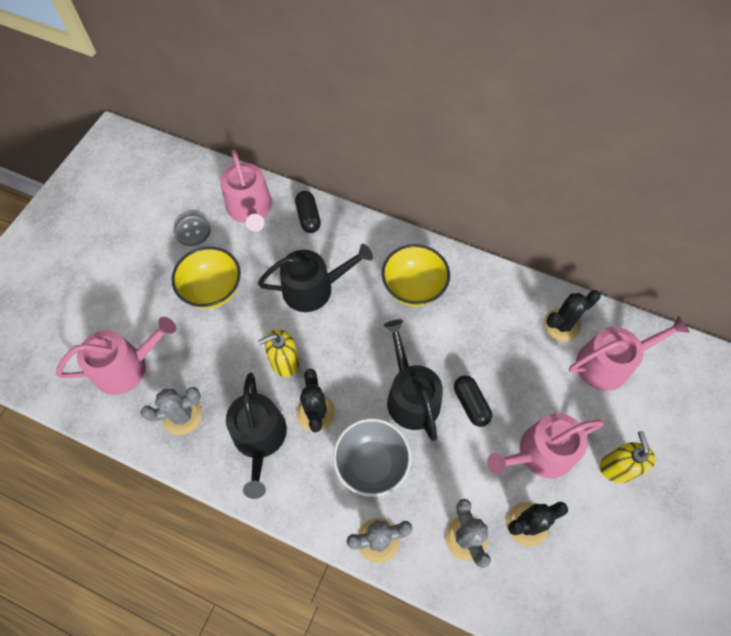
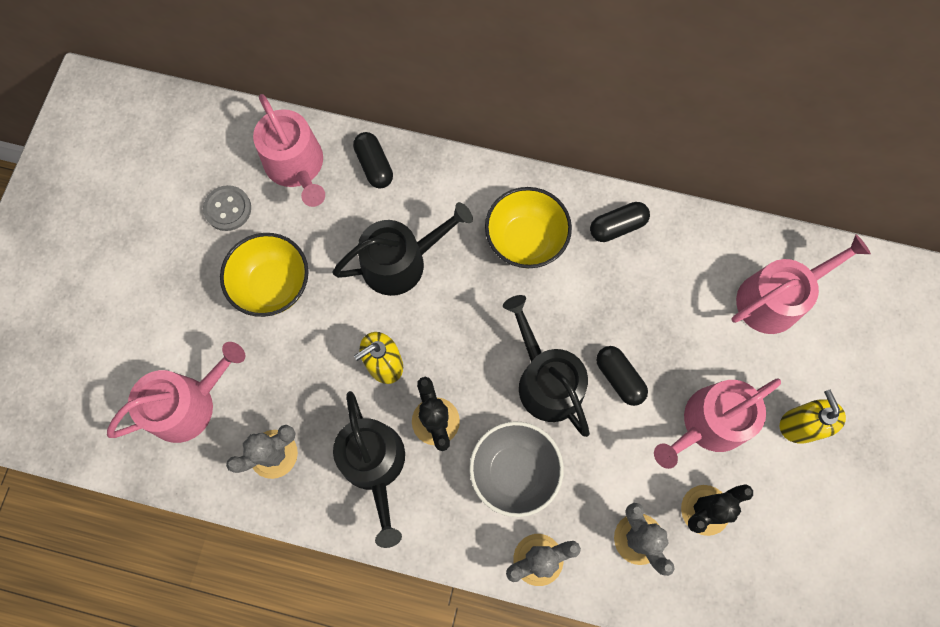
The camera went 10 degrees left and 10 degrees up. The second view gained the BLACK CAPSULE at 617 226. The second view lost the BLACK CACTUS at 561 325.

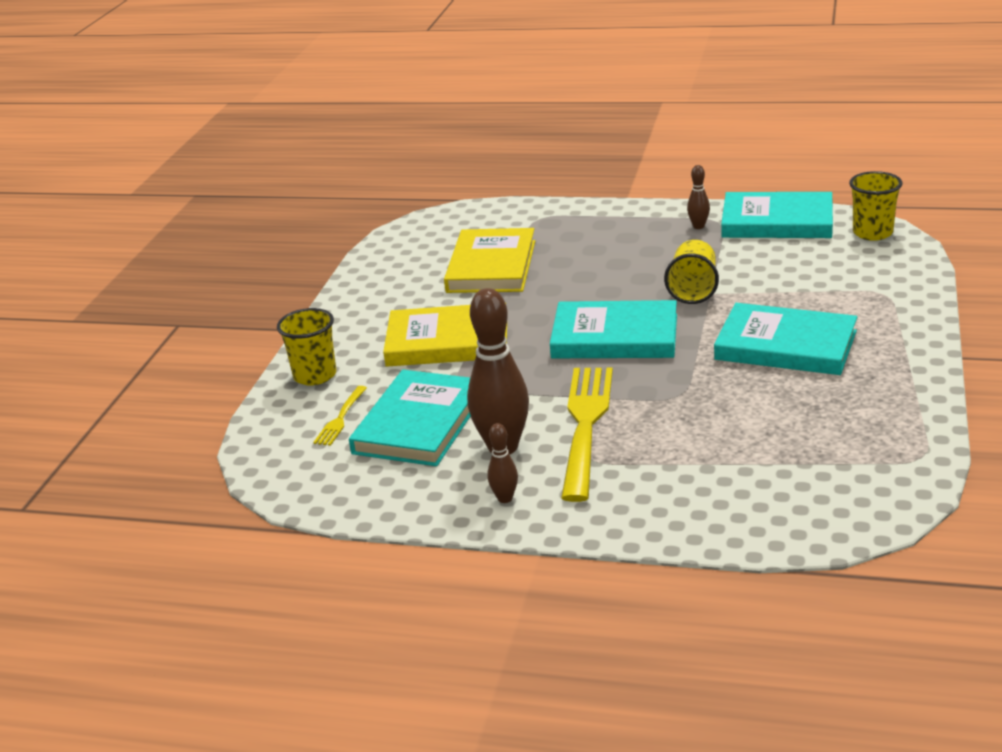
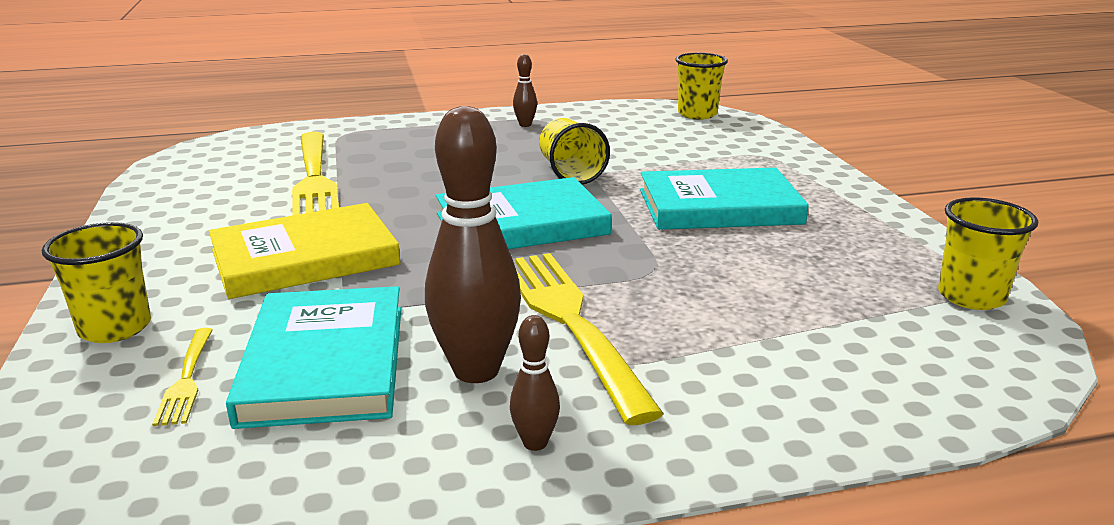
The camera went 30 degrees left and 5 degrees down. Where the YELLOW BOOK stood at 491 266, the YELLOW FORK came to stand at 314 179. The second view gained the YELLOW CUP at 971 297. The second view lost the TURQUOISE BOOK at 777 221.

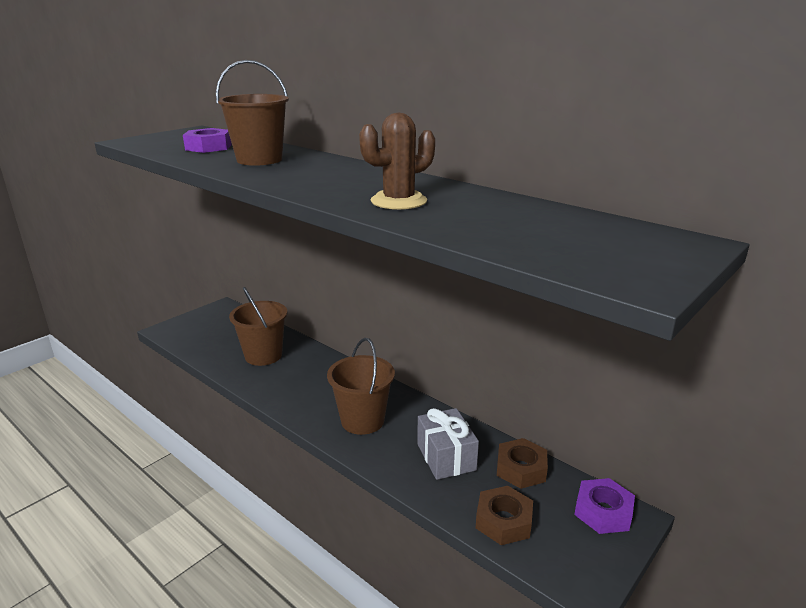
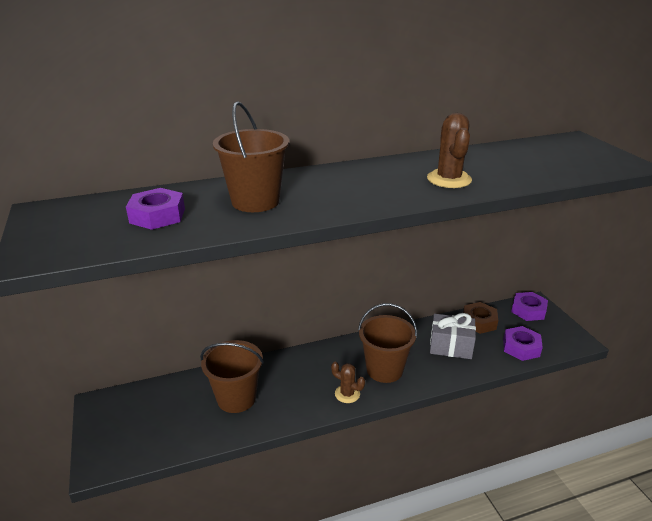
The camera went 60 degrees left and 5 degrees up. The second view gained the BROWN CACTUS at 347 394. What was the BROWN NUT at 503 521 turned into the PURPLE NUT at 521 347.

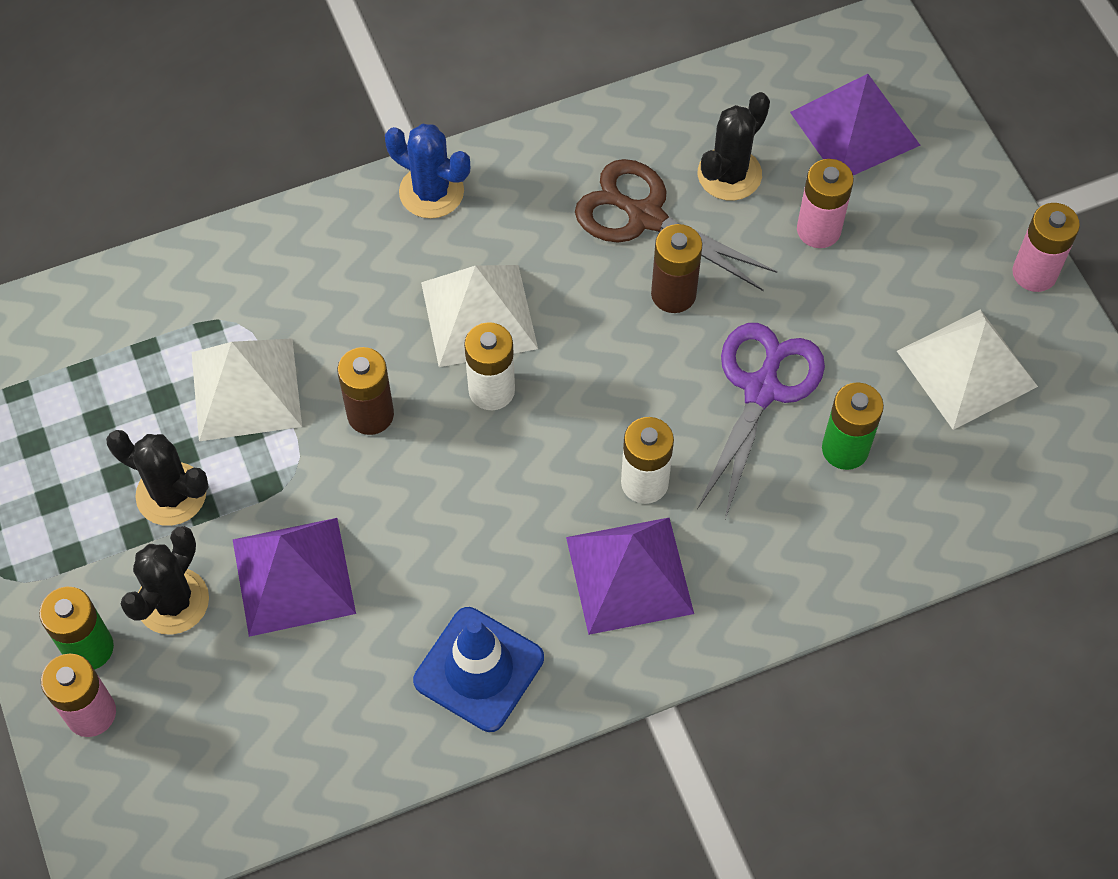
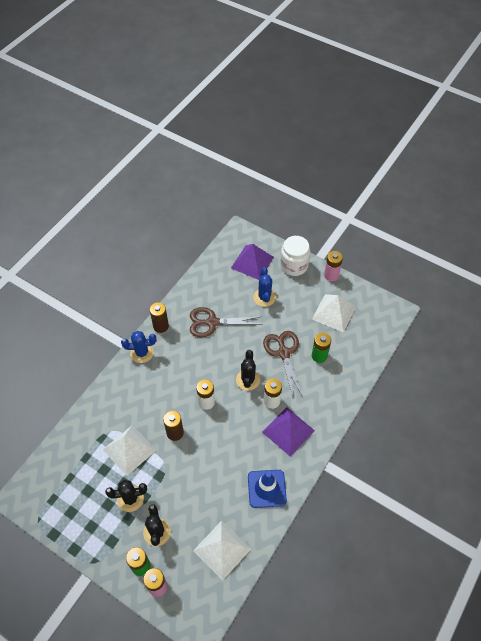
The camera went 35 degrees left and 5 degrees down. The BROWN BATTERY ended up elsewhere, having gone from 673 294 to 161 326. The WHITE PYRAMID ended up elsewhere, having gone from 479 315 to 222 549. The BLACK CACTUS ended up elsewhere, having gone from 729 174 to 248 380. Where the PINK BATTERY stood at 818 230, the BLUE CACTUS came to stand at 264 297. What was the PURPLE SCISSORS at 762 389 turned into the BROWN SCISSORS at 284 353. The second view gained the WHITE JAR at 294 265. The second view lost the PURPLE PYRAMID at 293 576.

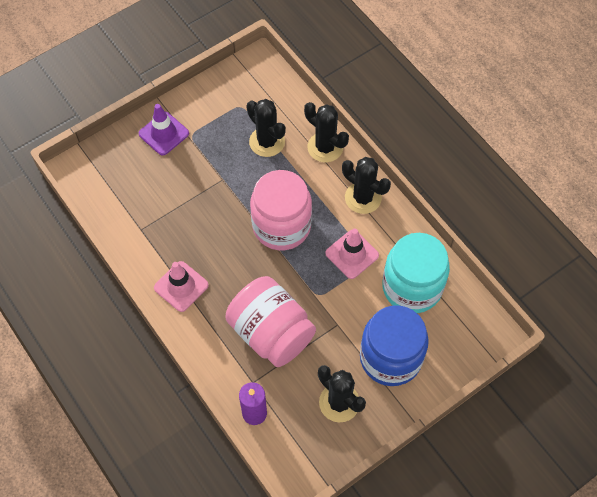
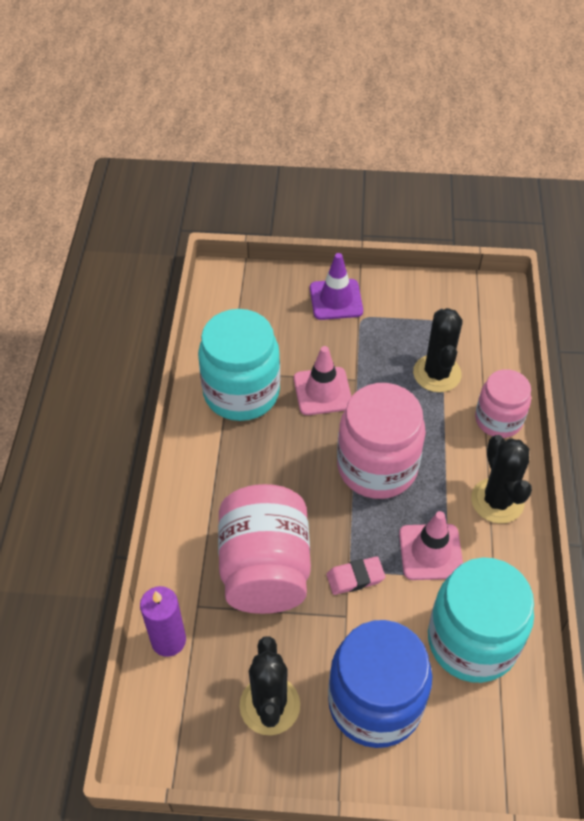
The camera went 40 degrees right and 10 degrees down. The second view gained the TURQUOISE JAR at 241 392. The PINK TRAFFIC CONE ended up elsewhere, having gone from 181 286 to 322 391. The second view gained the PINK ERASER at 355 577. Where the BLACK CACTUS stood at 325 147, the PINK JAR came to stand at 498 420.

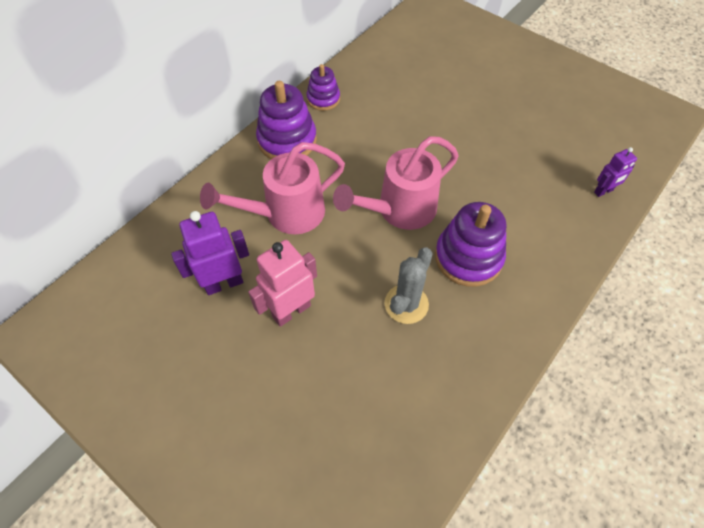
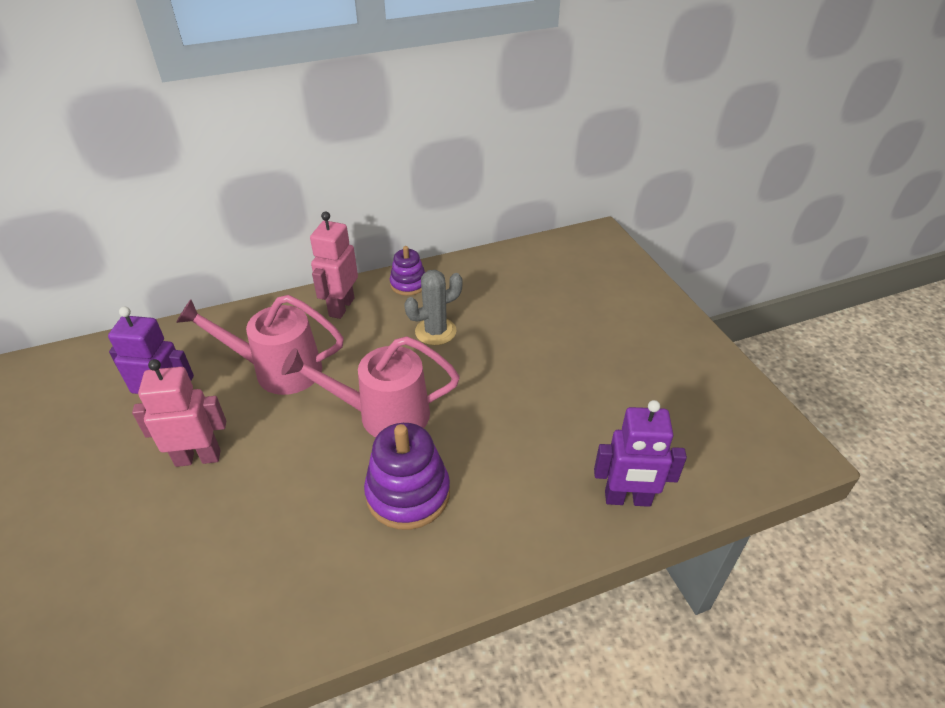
The camera went 30 degrees right and 15 degrees down. Where the PURPLE STACKING TOY stood at 287 140, the PINK ROBOT came to stand at 341 307. The GREY CACTUS ended up elsewhere, having gone from 406 304 to 435 331. The size of the PURPLE ROBOT at 603 191 changed by a factor of 1.73.

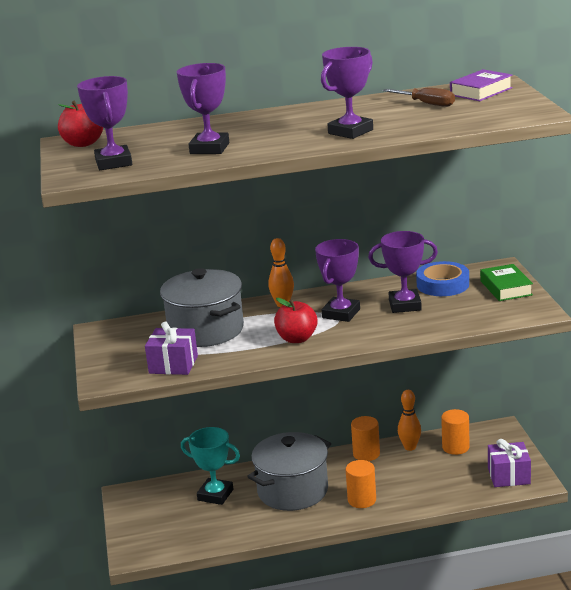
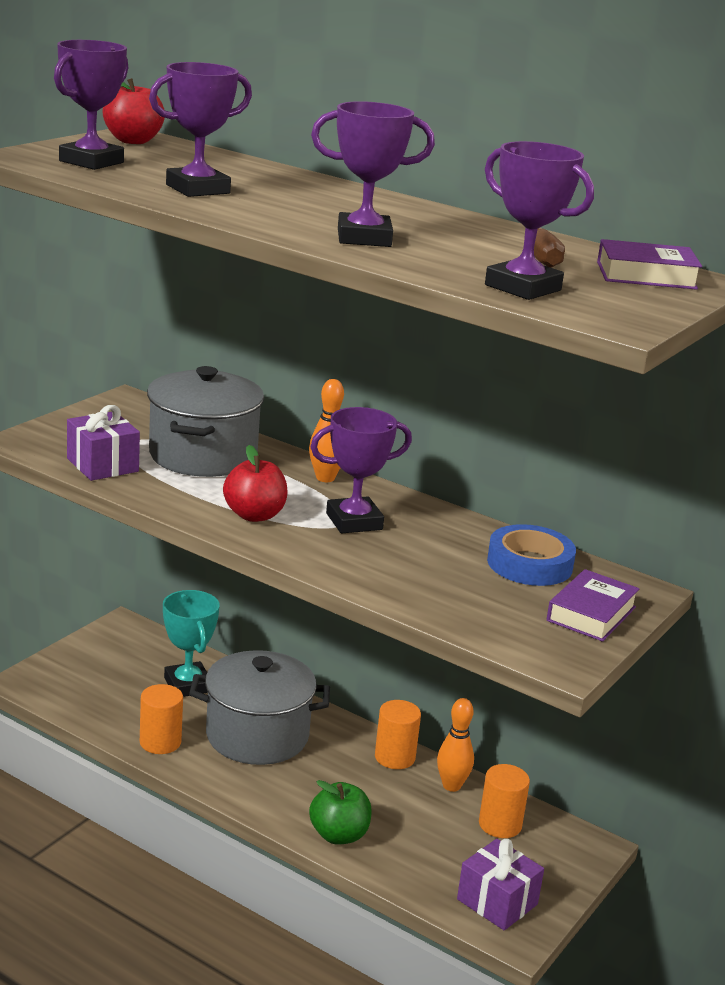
The camera went 40 degrees right and 0 degrees up. The ORANGE CYLINDER ended up elsewhere, having gone from 362 500 to 160 742. The second view gained the GREEN APPLE at 339 835. The PURPLE TROPHY ended up elsewhere, having gone from 405 305 to 522 288. What was the GREEN BOOK at 506 288 turned into the PURPLE BOOK at 591 614.

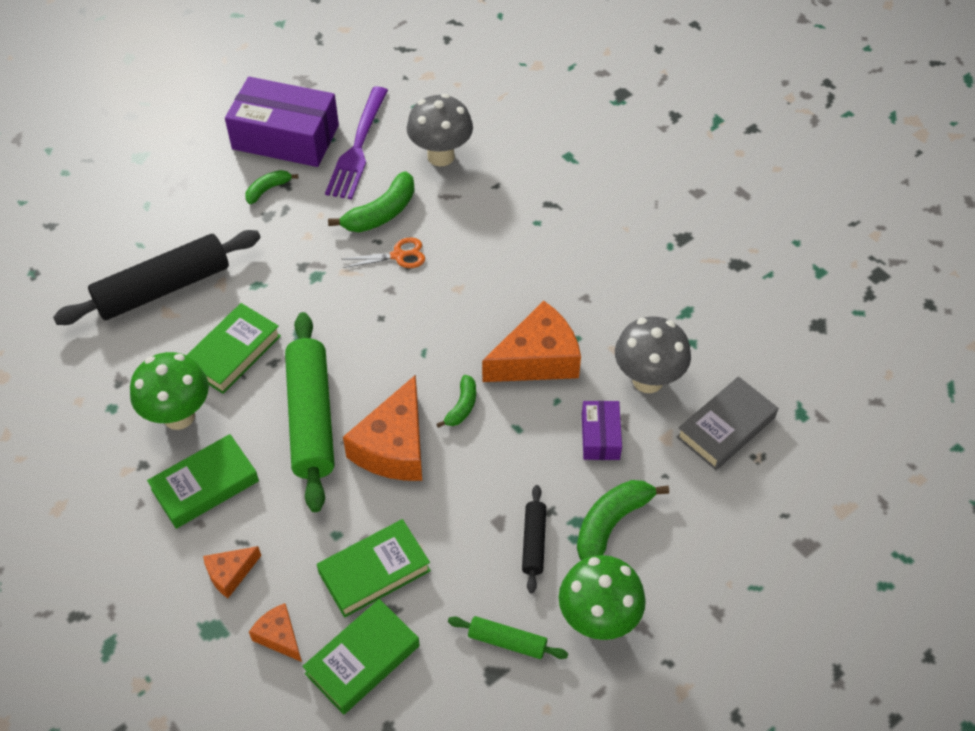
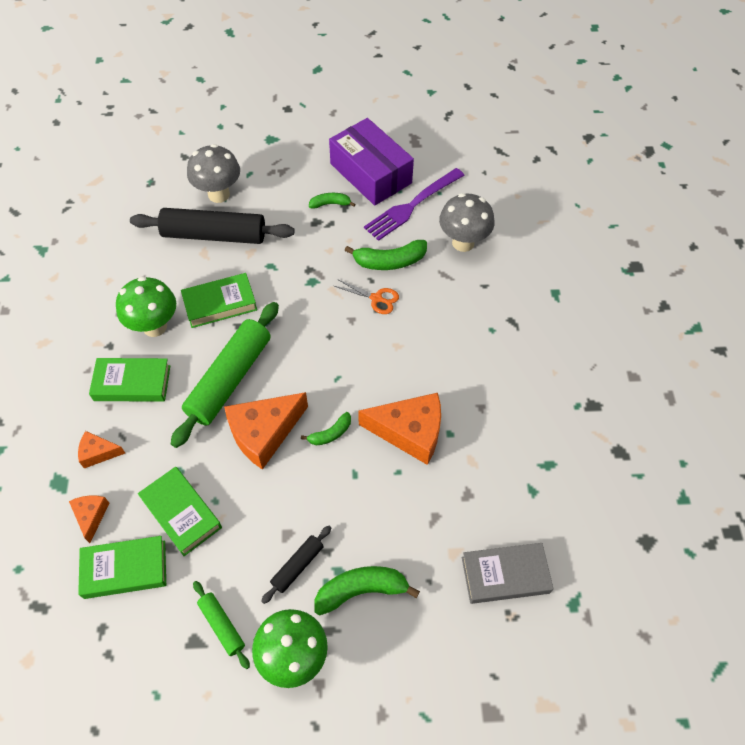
The camera went 35 degrees right and 5 degrees up. The GREEN BOOK at 374 572 ended up facing another way, 45 degrees clockwise from before. The GREY MUSHROOM ended up elsewhere, having gone from 647 380 to 219 194. The second view lost the PURPLE BOX at 600 437.

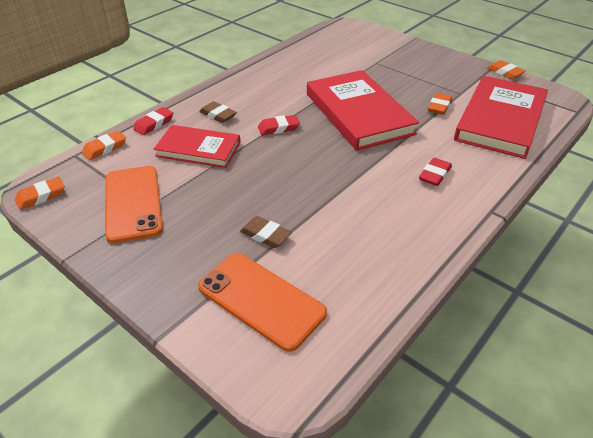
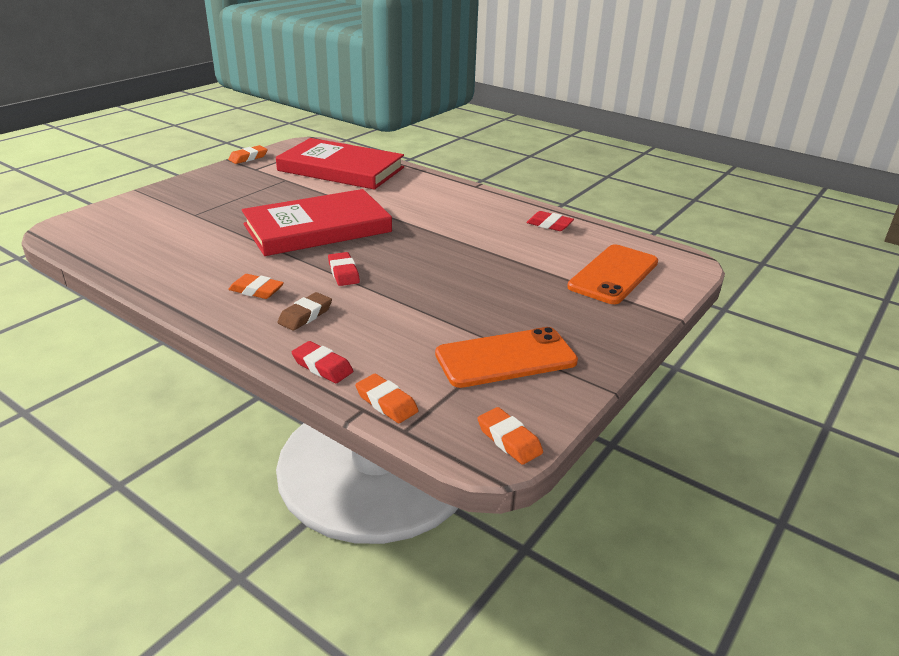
The camera went 95 degrees left and 10 degrees down. The ORANGE ERASER ended up elsewhere, having gone from 439 107 to 256 290. The RED ERASER ended up elsewhere, having gone from 434 175 to 549 225. The second view lost the RED BOOK at 198 149. The second view lost the BROWN ERASER at 265 235.

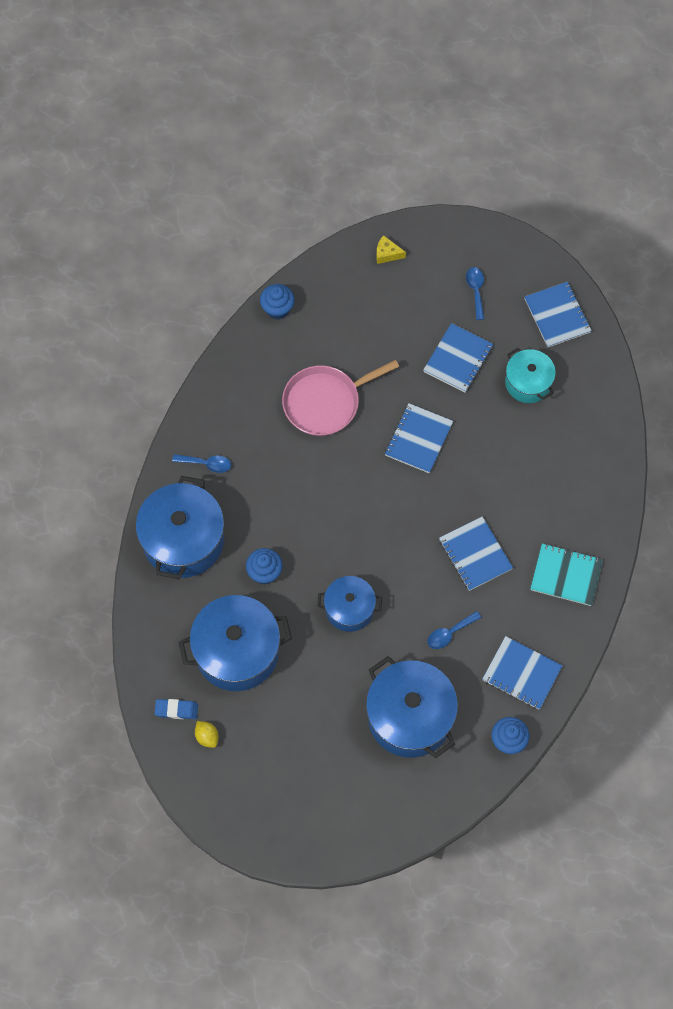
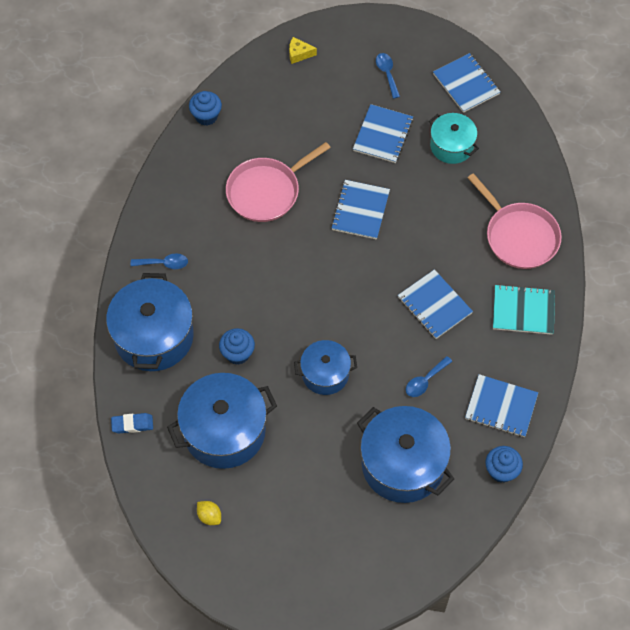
The camera went 10 degrees left and 5 degrees down. The BLUE ERASER ended up elsewhere, having gone from 176 710 to 132 424. The second view gained the PINK PAN at 519 236.

